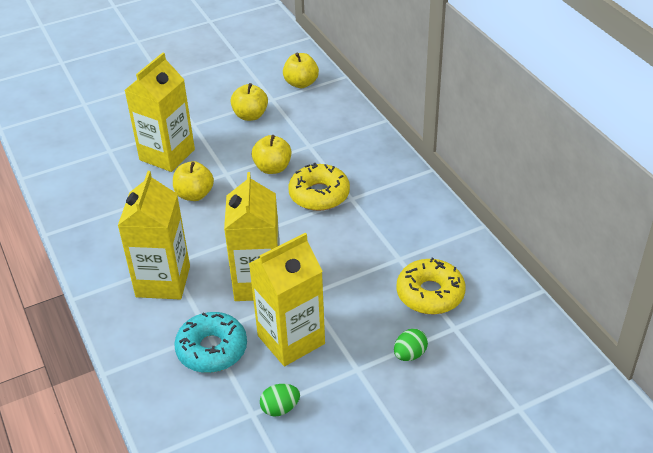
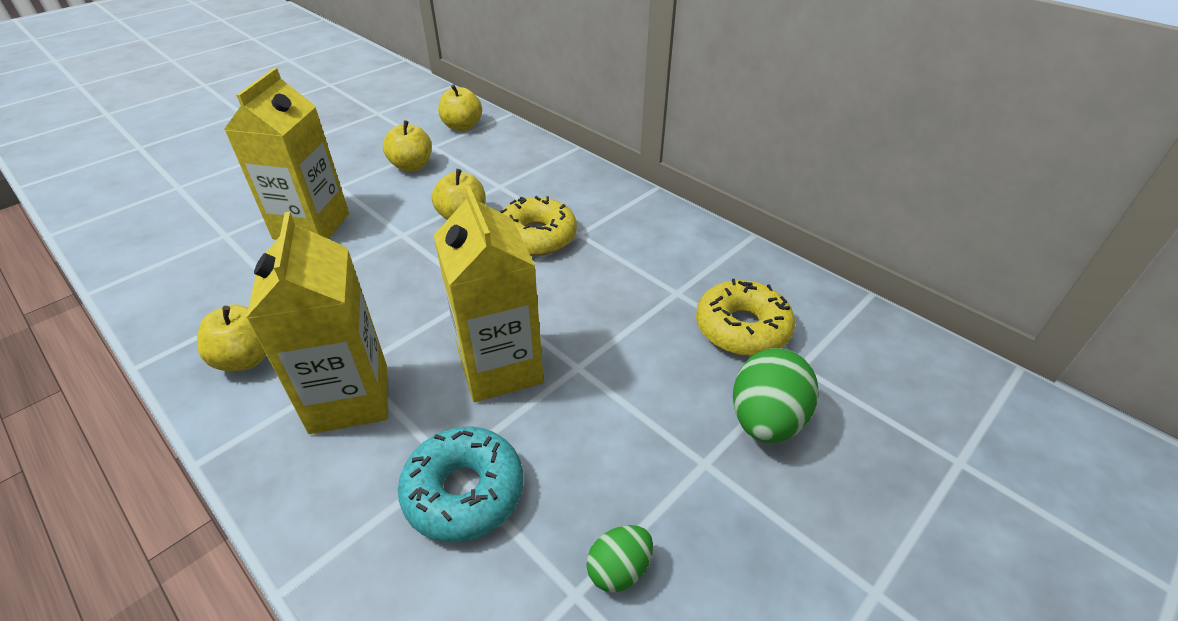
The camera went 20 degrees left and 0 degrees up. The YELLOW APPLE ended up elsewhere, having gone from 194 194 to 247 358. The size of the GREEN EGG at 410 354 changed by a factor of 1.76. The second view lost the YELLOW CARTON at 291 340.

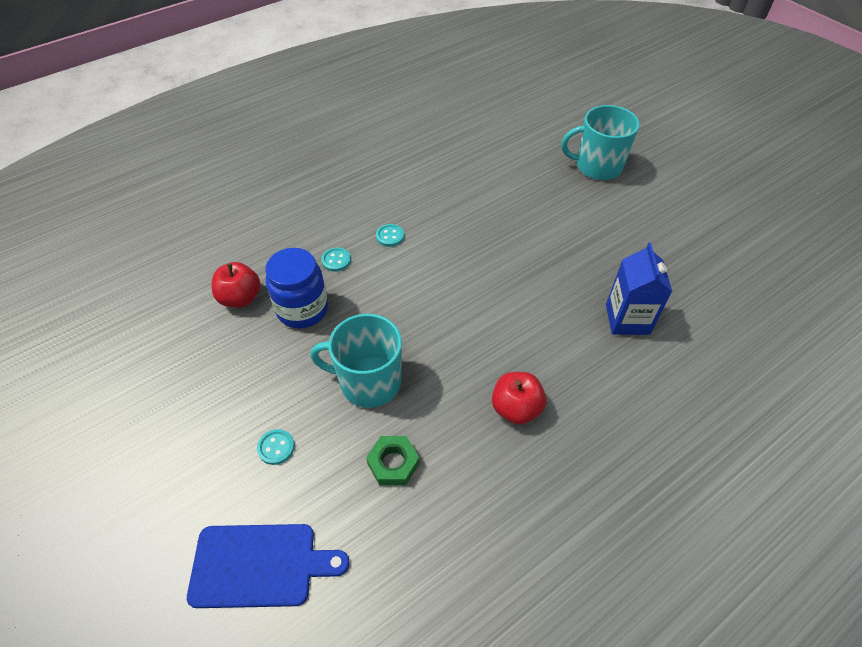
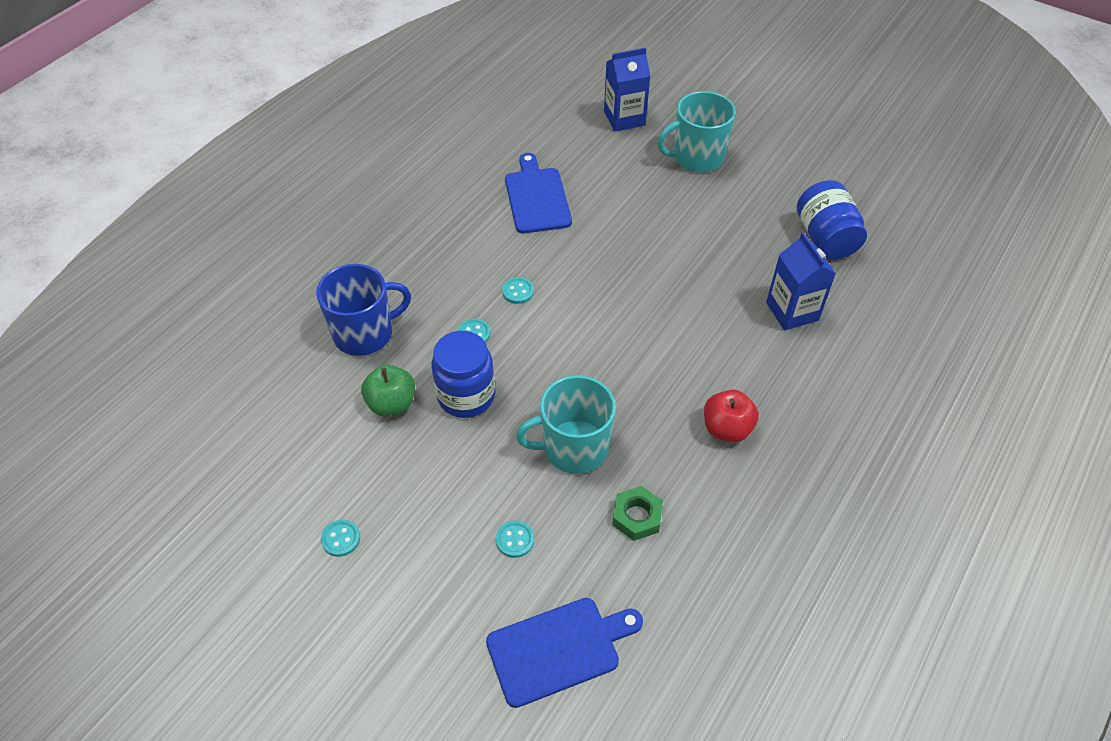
The camera went 20 degrees left and 0 degrees up. The second view gained the BLUE MUG at 365 333. The second view gained the TURQUOISE BUTTON at 341 539. What was the RED APPLE at 240 298 turned into the GREEN APPLE at 392 403. The second view gained the BLUE CUTTING BOARD at 537 197. The second view gained the BLUE CARTON at 624 118. The second view gained the BLUE JAR at 825 238.

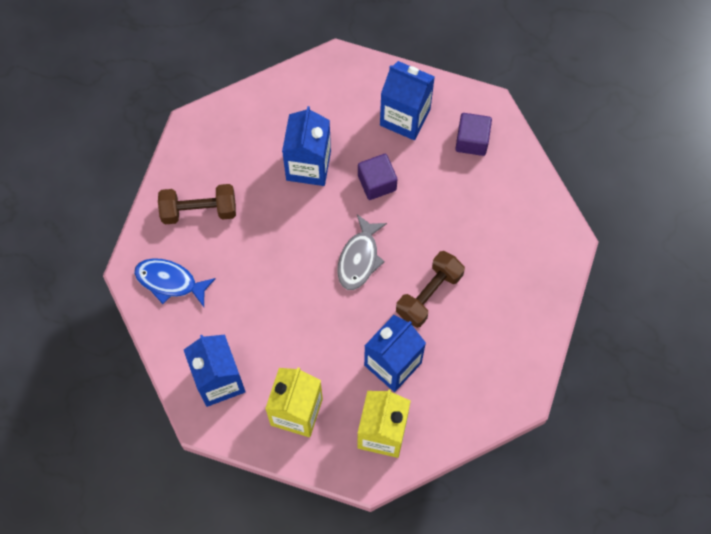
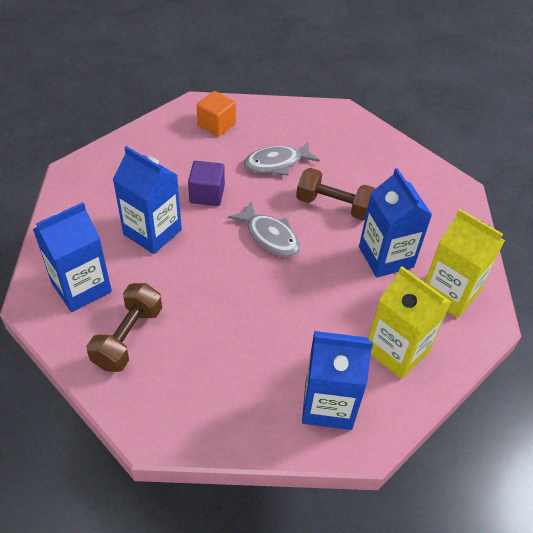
The camera went 65 degrees left and 20 degrees down. The BLUE CARTON ended up elsewhere, having gone from 405 117 to 81 287. What was the PURPLE CUBE at 472 140 turned into the ORANGE CUBE at 216 125. The second view gained the GREY FISH at 277 163. The BROWN DUMBBELL at 429 294 ended up facing another way, 45 degrees counterclockwise from before. The second view lost the BLUE FISH at 170 281.

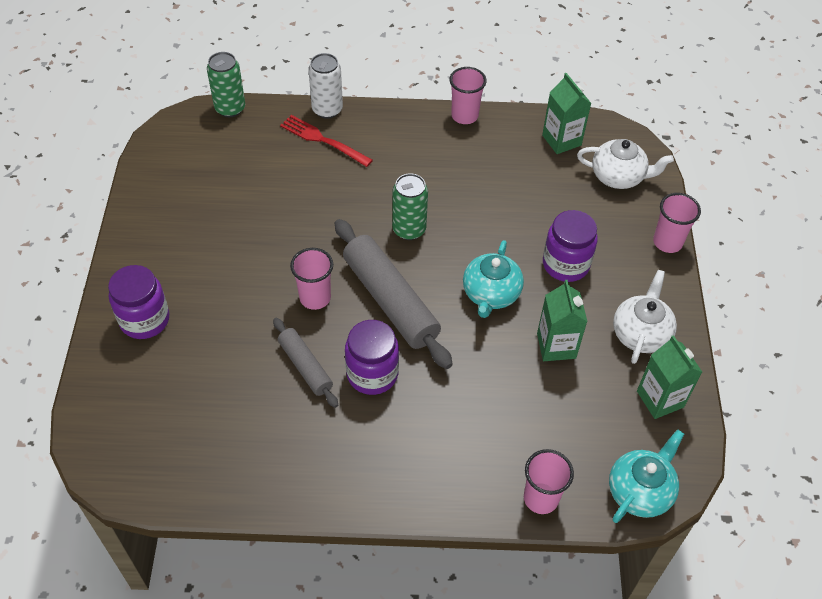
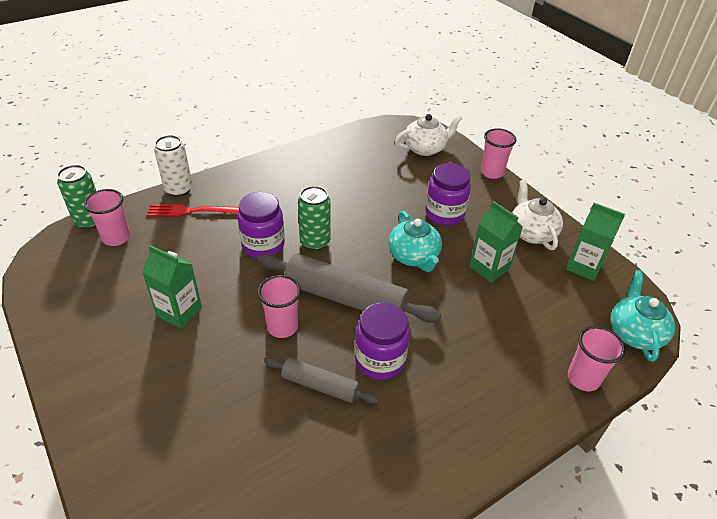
The camera went 35 degrees left and 10 degrees down. The PINK CUP ended up elsewhere, having gone from 464 116 to 116 238. The GREEN CARTON ended up elsewhere, having gone from 561 140 to 179 312. The PURPLE JAR ended up elsewhere, having gone from 145 320 to 263 245.

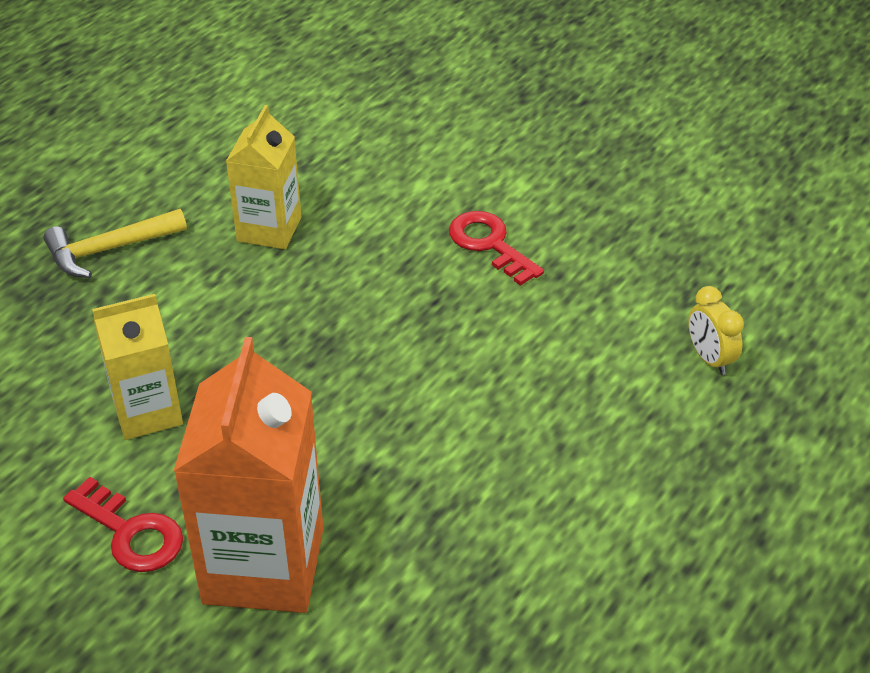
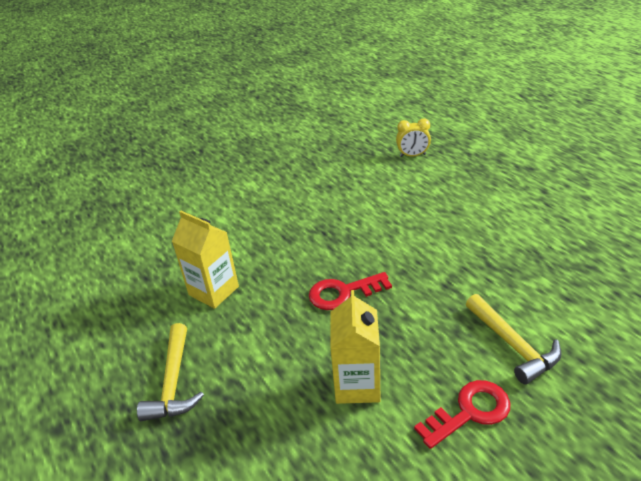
The camera went 65 degrees left and 5 degrees down. The RED KEY ended up elsewhere, having gone from 490 244 to 343 293. Where the ORANGE CARTON stood at 263 565, the YELLOW HAMMER came to stand at 513 345.

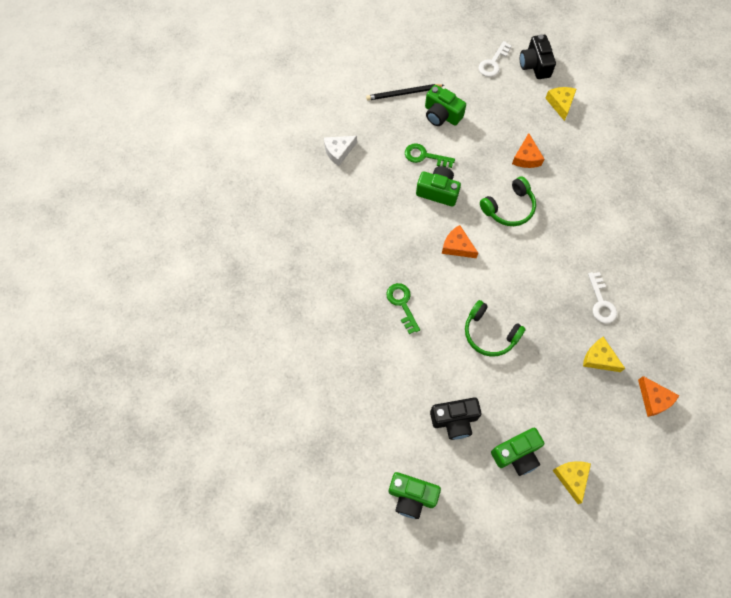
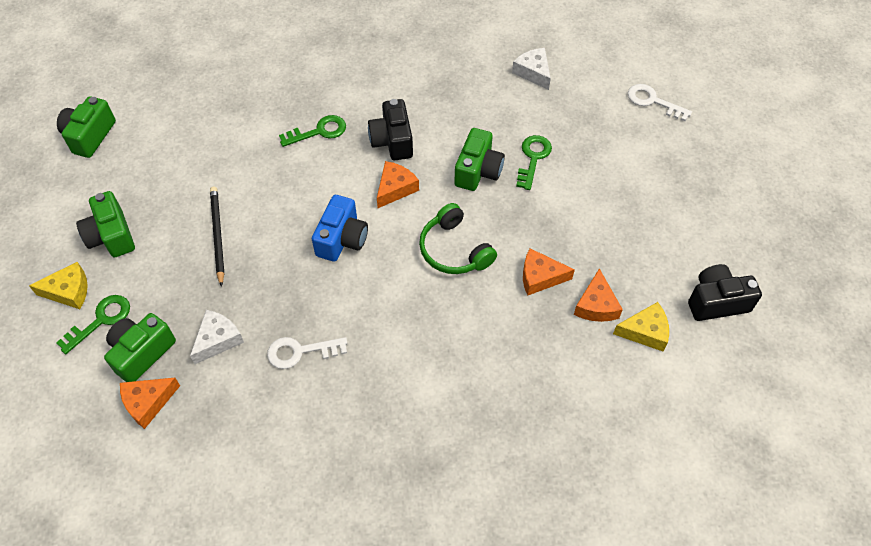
The camera went 90 degrees right and 10 degrees down. The second view gained the GREEN KEY at 101 320. The GREEN CAMERA ended up elsewhere, having gone from 441 115 to 142 353. What was the YELLOW CHEESE at 599 358 turned into the WHITE CHEESE at 218 339. The BLACK PENCIL ended up elsewhere, having gone from 403 93 to 217 235. The second view gained the BLUE CAMERA at 342 239. The BLACK CAMERA ended up elsewhere, having gone from 454 420 to 392 141. The second view gained the ORANGE CHEESE at 596 305. The WHITE KEY ended up elsewhere, having gone from 493 63 to 653 101. The second view lost the GREEN HEADPHONES at 489 334.

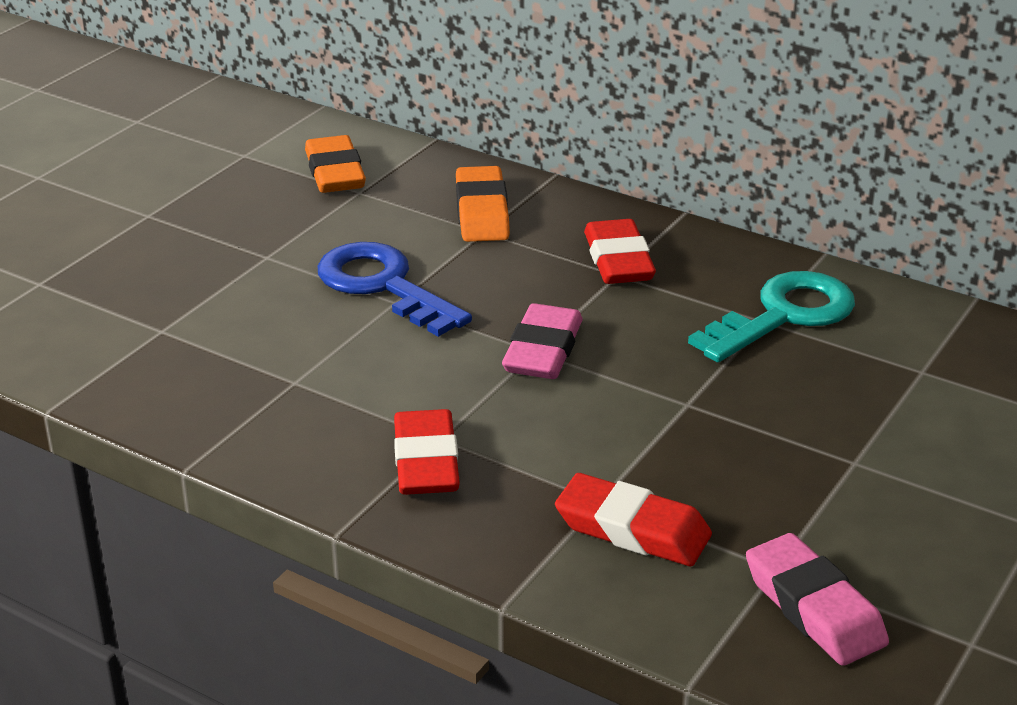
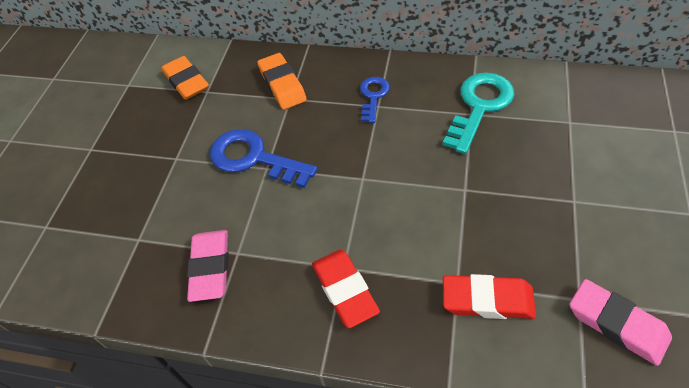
The camera went 15 degrees left and 20 degrees up. The PINK ERASER ended up elsewhere, having gone from 543 351 to 210 267. Where the RED ERASER stood at 618 260, the BLUE KEY came to stand at 373 96.

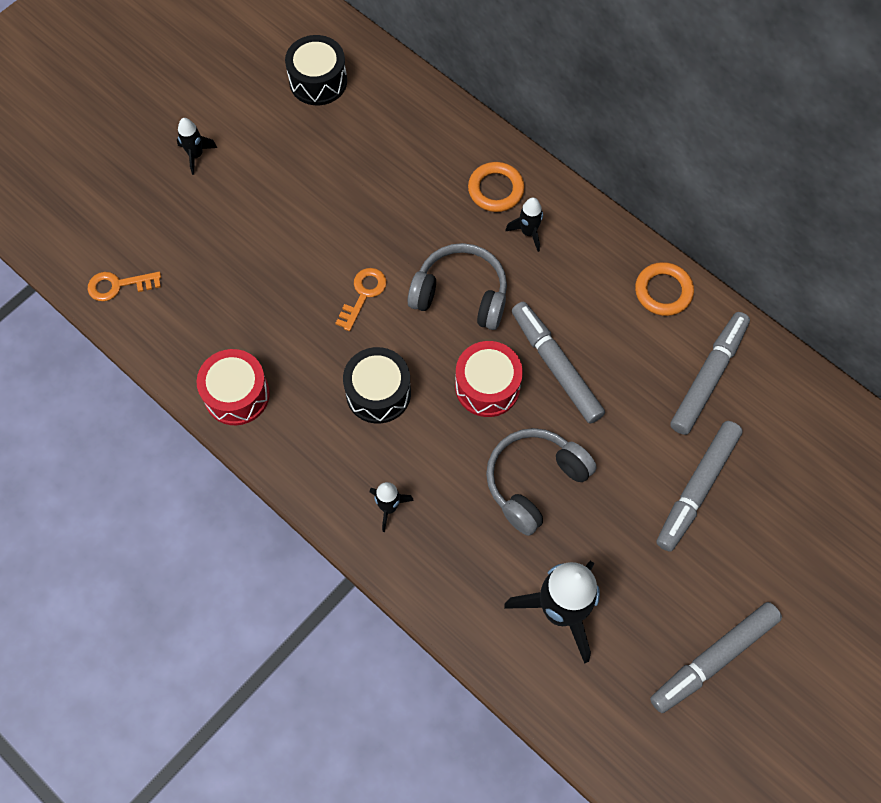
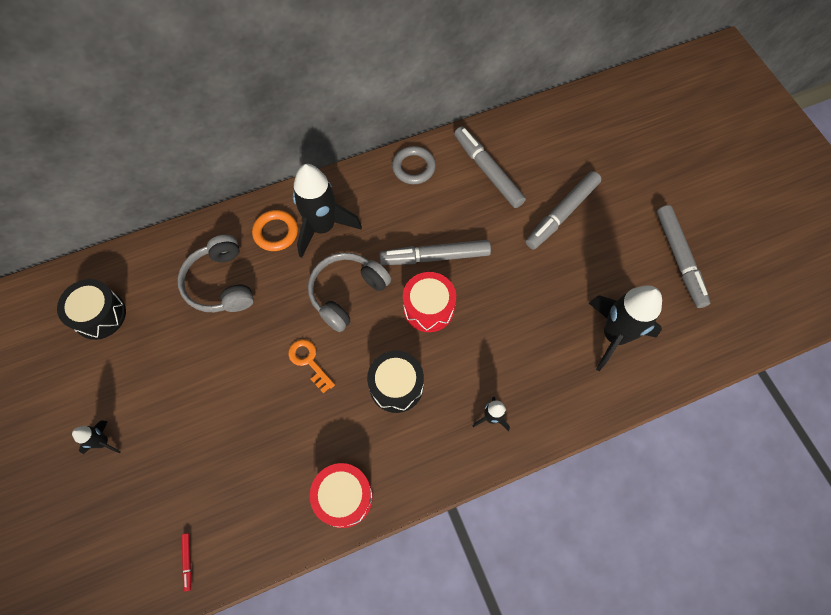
The camera went 65 degrees left and 0 degrees up. The GREY HEADPHONES ended up elsewhere, having gone from 534 482 to 220 283. Where the ORANGE KEY stood at 118 285, the RED MARKER came to stand at 188 561. The size of the BLACK ROCKET at 528 232 changed by a factor of 2.11. What was the ORANGE RING at 663 291 turned into the GREY RING at 413 167. The GREY MARKER at 697 488 ended up facing another way, 75 degrees clockwise from before.

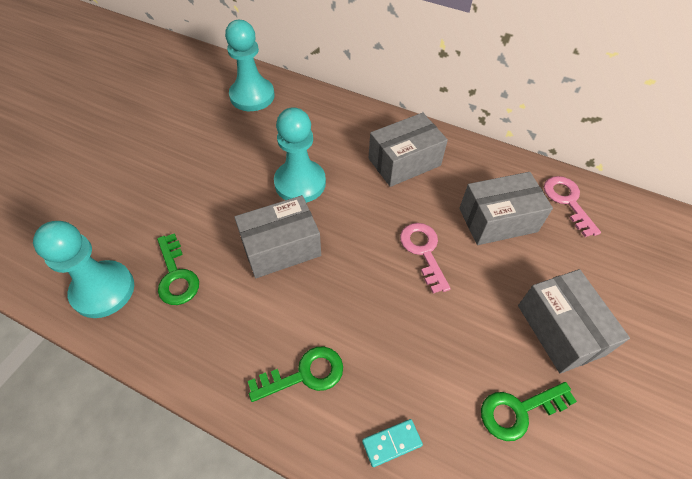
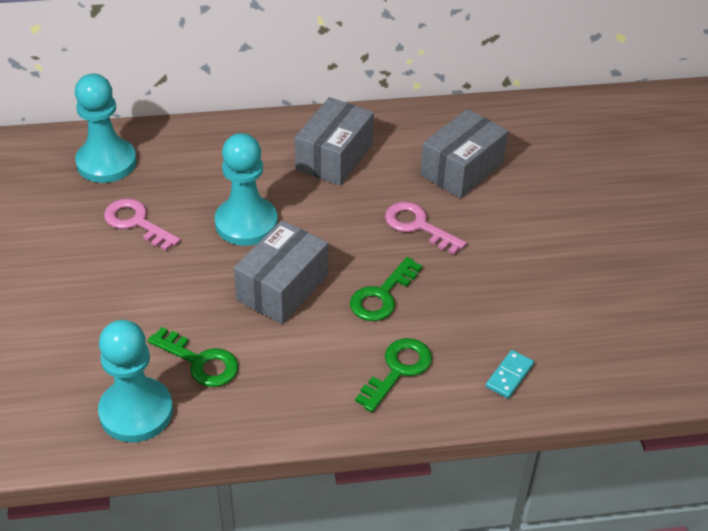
The camera went 35 degrees left and 10 degrees down. The PINK KEY ended up elsewhere, having gone from 567 201 to 136 223. The GREEN KEY ended up elsewhere, having gone from 519 410 to 382 295. The second view lost the GREY BOX at 560 329.

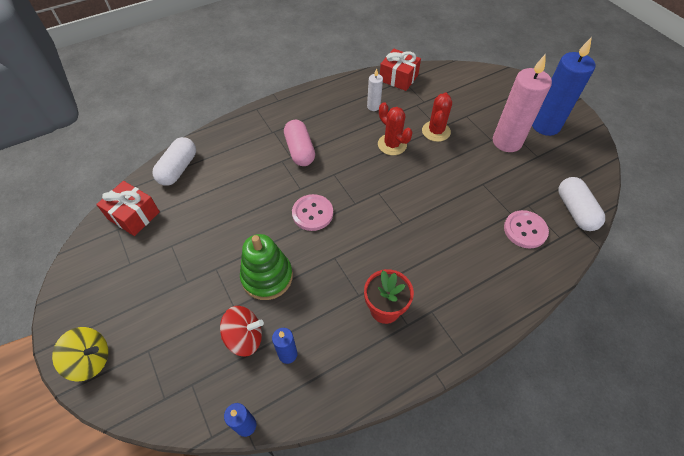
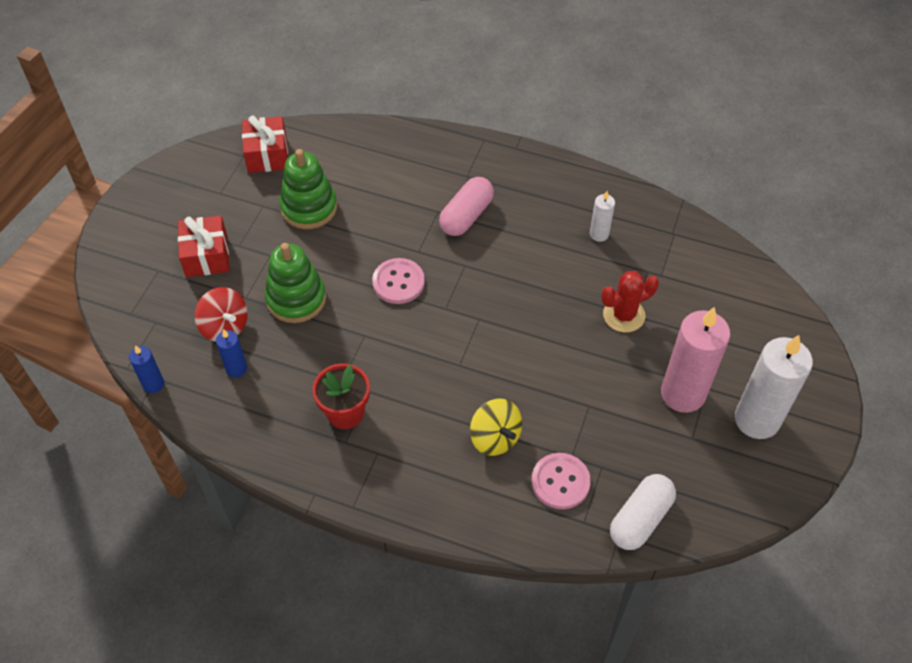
The camera went 50 degrees right and 0 degrees up. The RED GIFT ended up elsewhere, having gone from 398 78 to 206 256. The second view gained the GREEN STACKING TOY at 309 207. The YELLOW SPINNING TOP ended up elsewhere, having gone from 91 360 to 495 437. What was the BLUE CANDLE at 545 126 turned into the WHITE CANDLE at 756 420. The second view lost the WHITE CAPSULE at 178 169. The second view lost the RED CACTUS at 392 145.

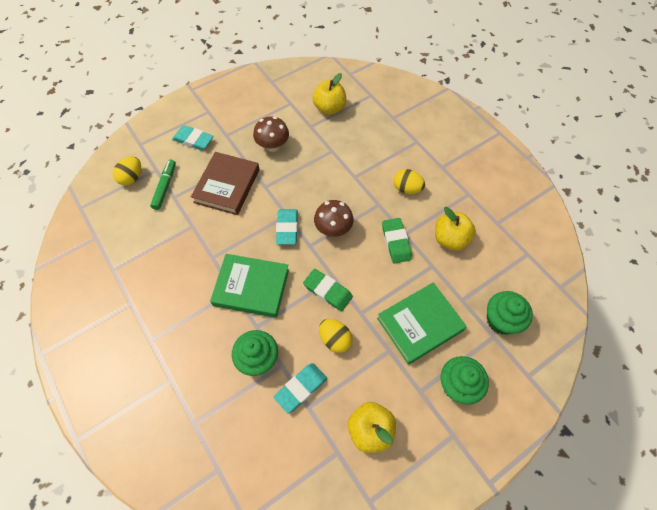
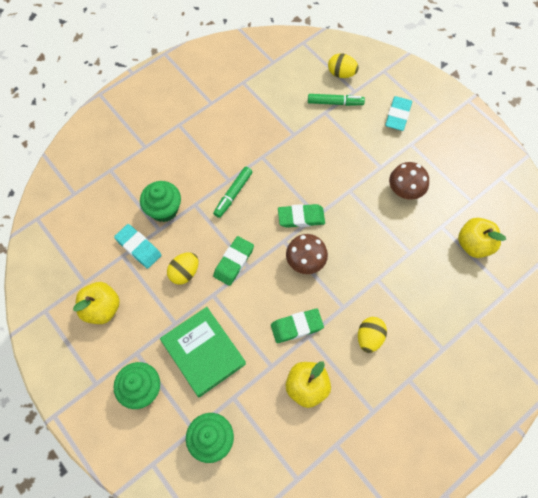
The camera went 85 degrees right and 5 degrees up. Where the GREEN BOOK stood at 251 287, the GREEN MARKER came to stand at 233 194. What was the TURQUOISE ERASER at 287 228 turned into the GREEN ERASER at 301 217. The second view lost the BROWN BOOK at 227 186.

